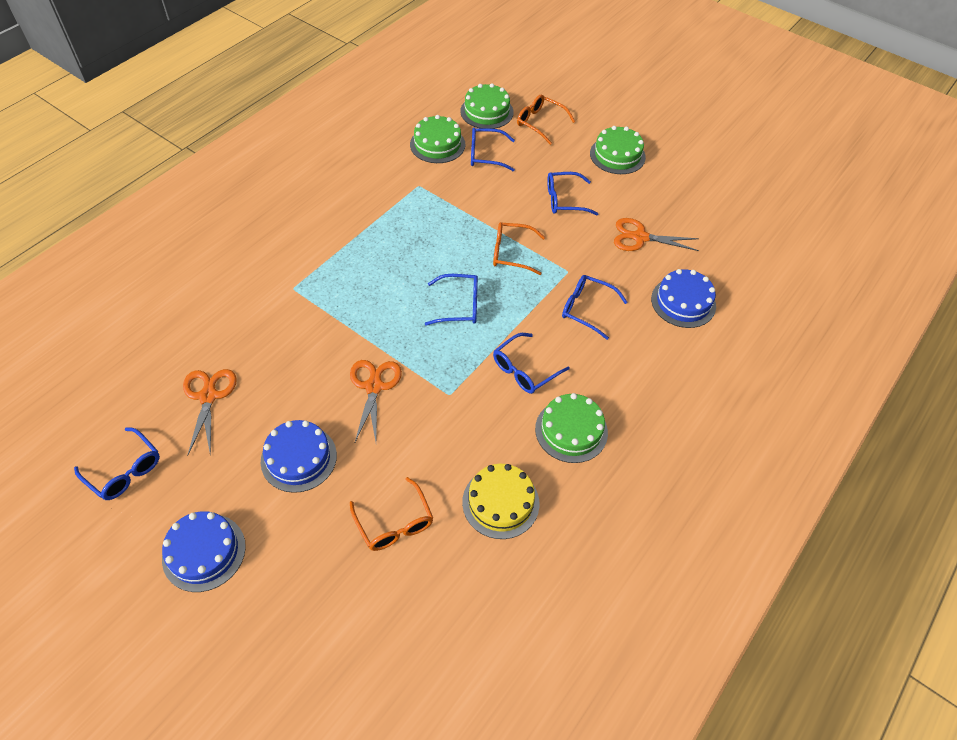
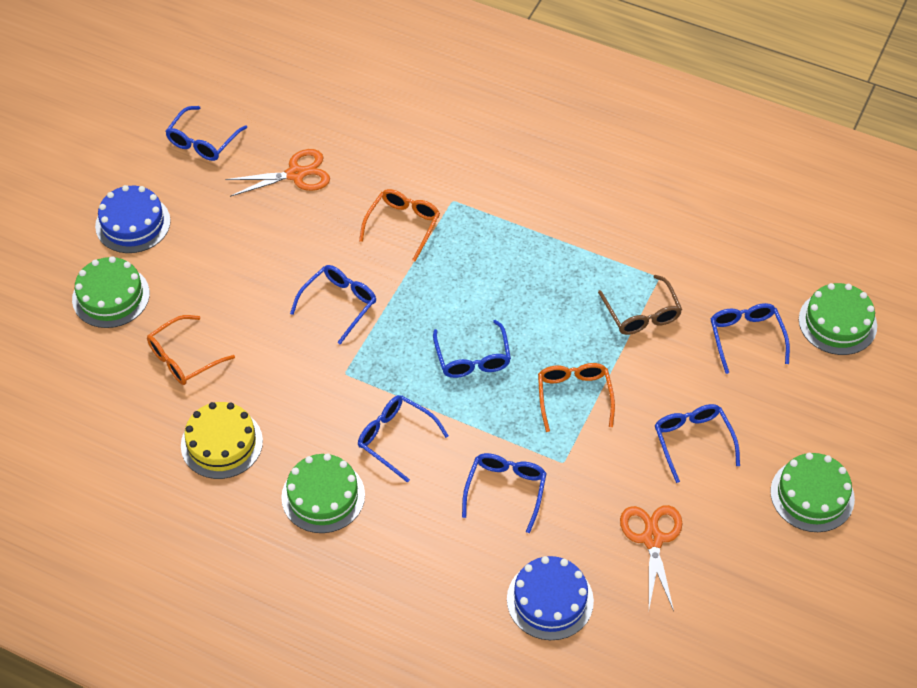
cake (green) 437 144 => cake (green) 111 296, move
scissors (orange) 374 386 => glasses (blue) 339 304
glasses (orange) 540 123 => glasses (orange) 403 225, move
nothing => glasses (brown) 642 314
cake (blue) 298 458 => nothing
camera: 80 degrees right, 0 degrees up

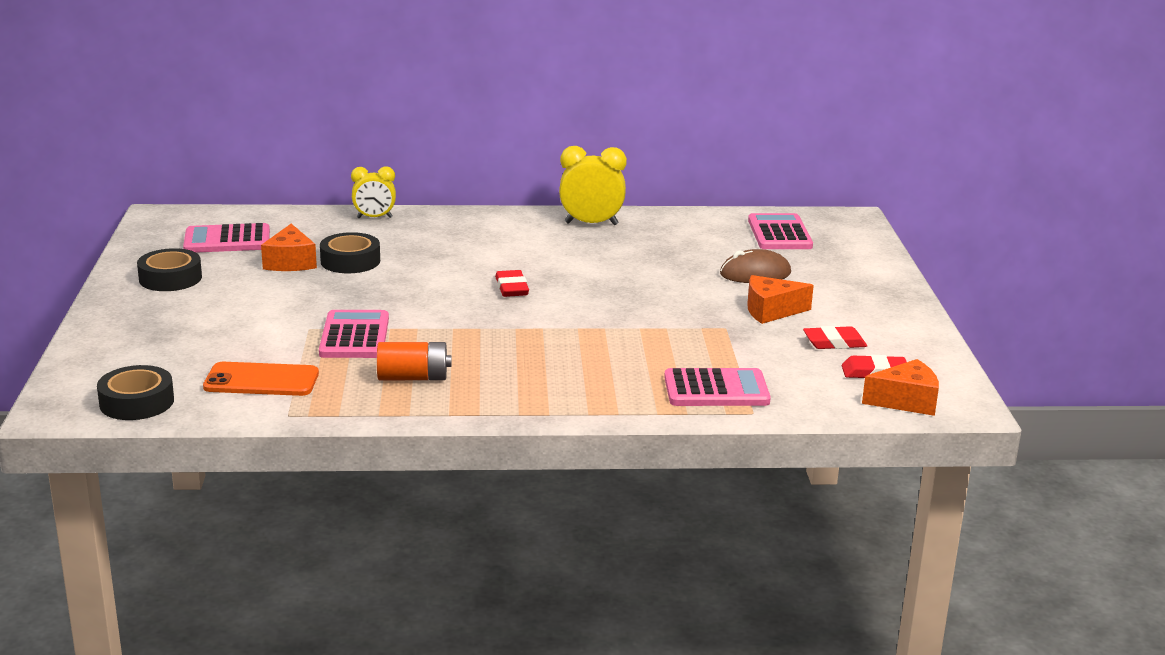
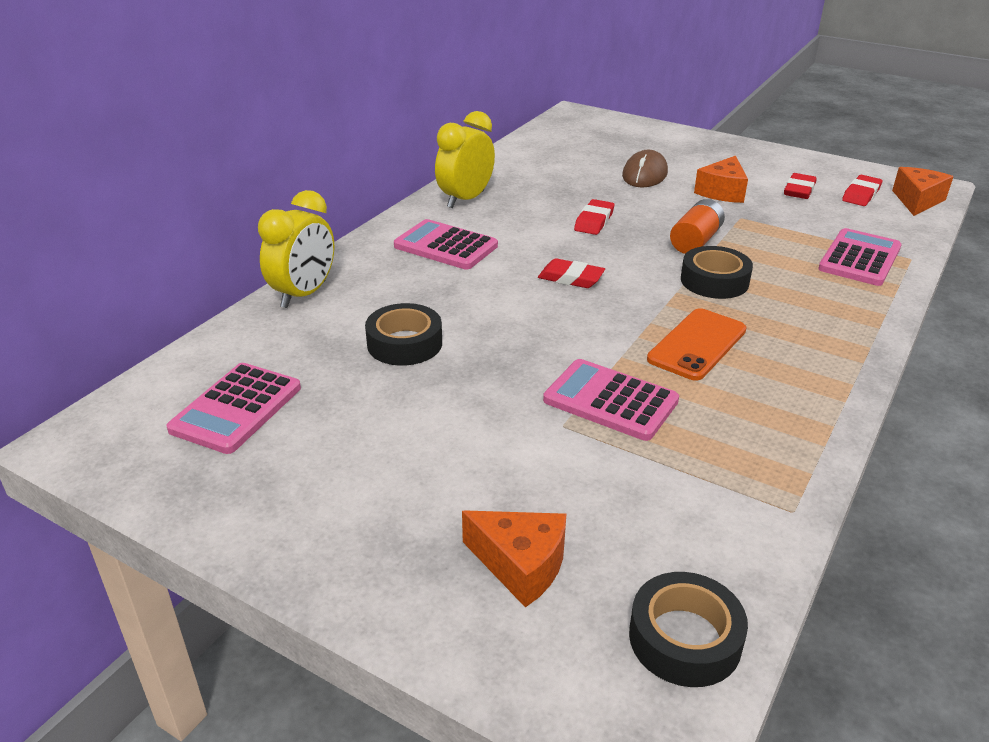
clock (yellow) 374 218 => clock (yellow) 304 294, x1.51
calculator (pink) 779 233 => calculator (pink) 446 246, move
cheese (orange) 290 262 => cheese (orange) 521 565, move
nothing => eraser (red) 594 221
phone (orange) 261 380 => phone (orange) 697 344, move
battery (orange) 413 378 => battery (orange) 695 241, move
tape (black) 170 278 => tape (black) 714 281, move
camera: 55 degrees left, 10 degrees up

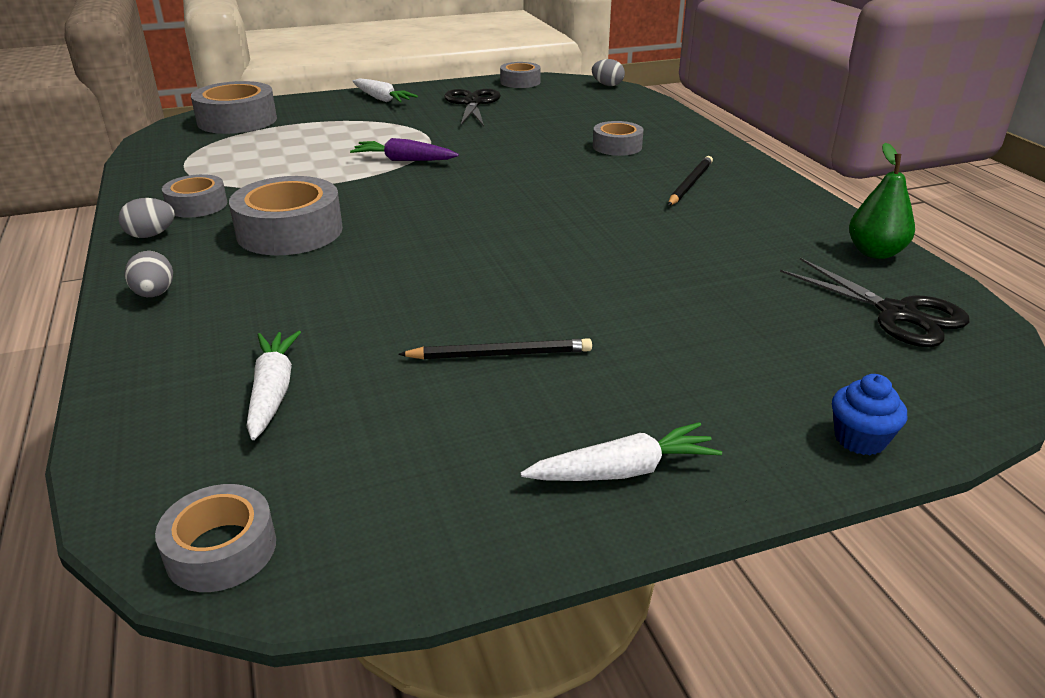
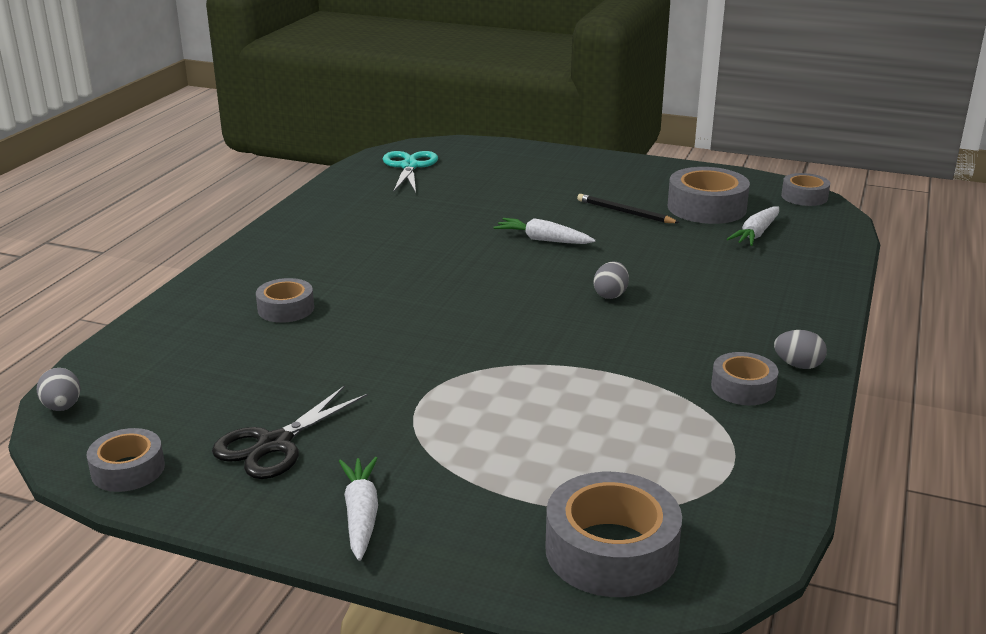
scissors (black) 898 314 => scissors (turquoise) 409 166
carrot (white) 623 471 => carrot (white) 543 240, move
egg (grey) 154 294 => egg (grey) 610 295, move
tape (grey) 290 231 => tape (grey) 706 207, move
carrot (purple) 404 160 => nothing
pencil (black) 690 184 => nothing
cupcake (blue) 860 439 => nothing
pear (green) 875 252 => nothing
camera: 140 degrees left, 5 degrees down

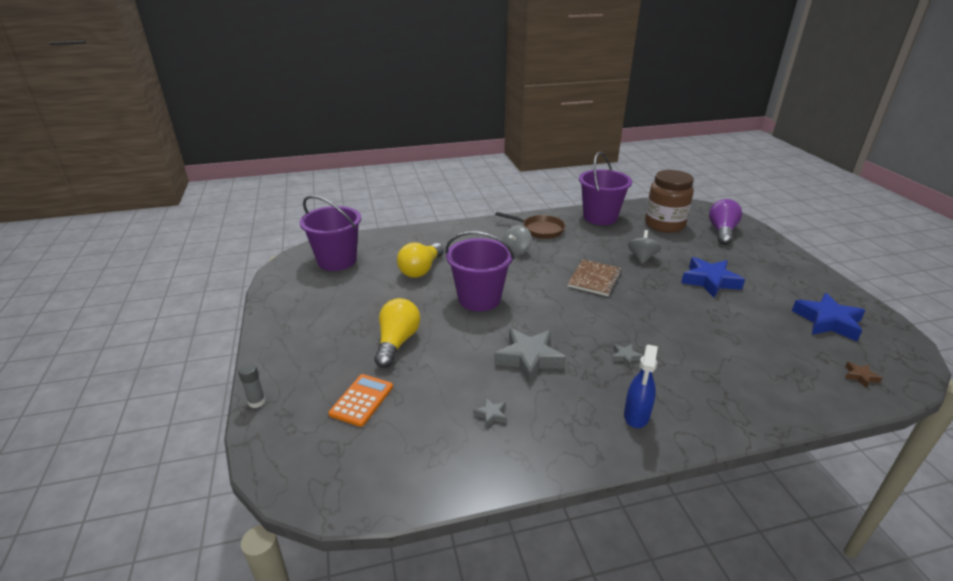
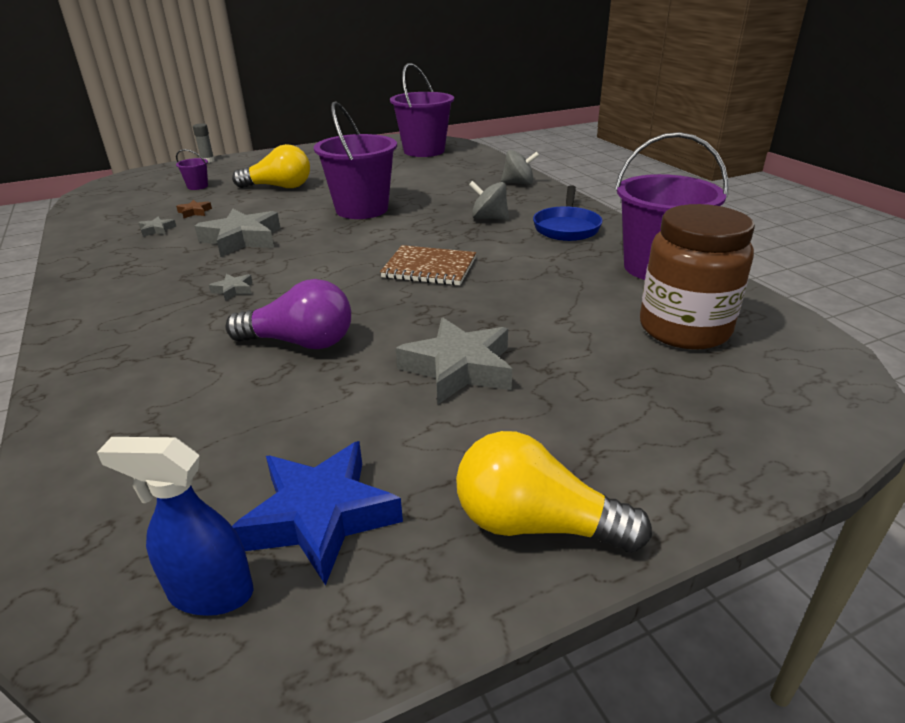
spray bottle (blue) 636 416 => spray bottle (blue) 210 592, move
calculator (orange) 362 400 => bucket (purple) 197 186
star (brown) 860 377 => star (brown) 194 212, move
light bulb (purple) 722 232 => light bulb (purple) 300 342, move
star (blue) 710 281 => star (grey) 458 368
light bulb (yellow) 421 270 => light bulb (yellow) 536 524, move
spinning top (grey) 642 258 => spinning top (grey) 518 183, move
pan (brown) 539 230 => pan (blue) 566 227
camera: 80 degrees right, 0 degrees up

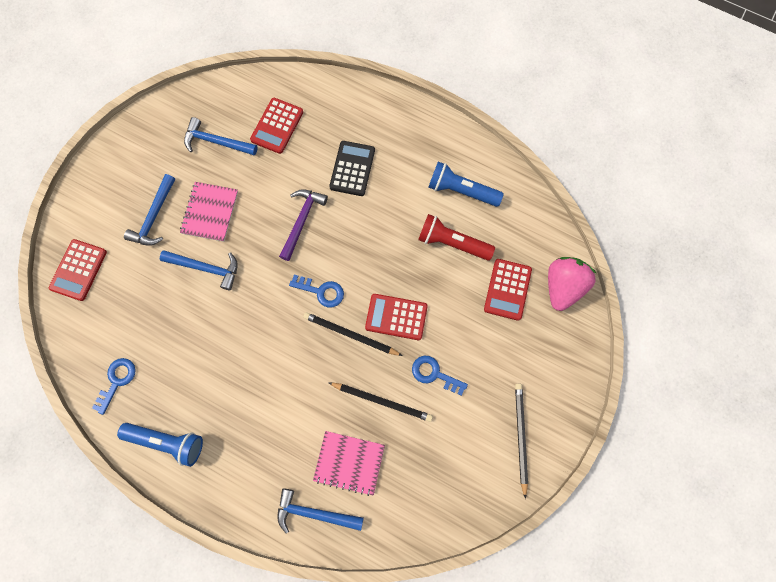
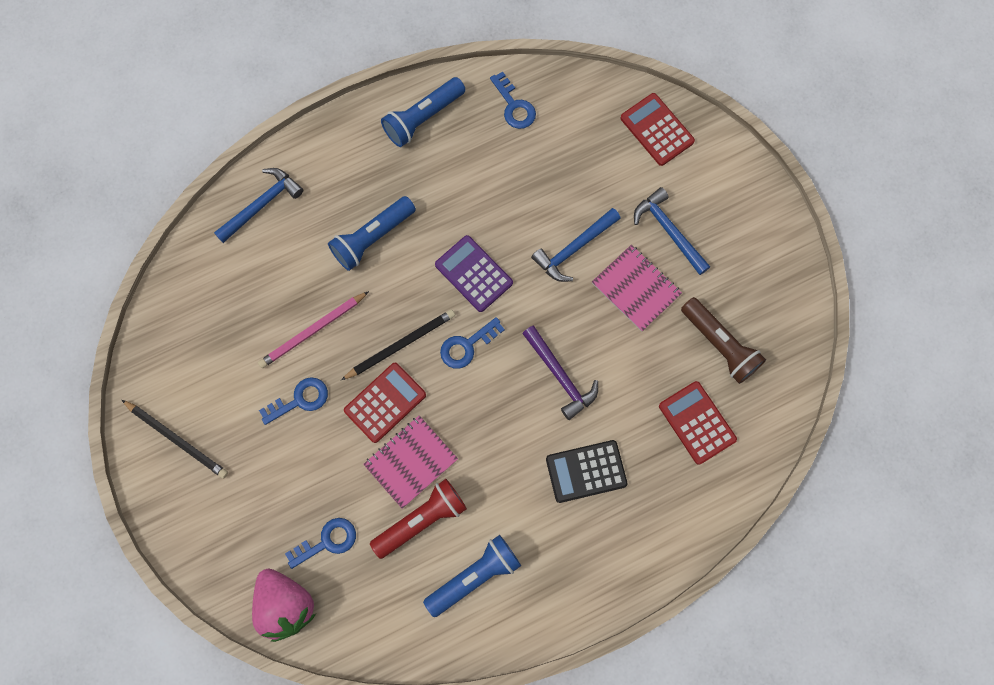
pencil (black) 382 401 => pencil (pink) 313 331
calculator (red) 507 289 => key (blue) 327 541
nothing => flashlight (blue) 372 238
notebook (pink) 349 462 => notebook (pink) 411 462, move
nothing => calculator (purple) 473 274
calculator (black) 352 168 => calculator (black) 586 471, 120 degrees clockwise
hammer (blue) 216 141 => flashlight (brown) 720 345
camera: 125 degrees right, 0 degrees up

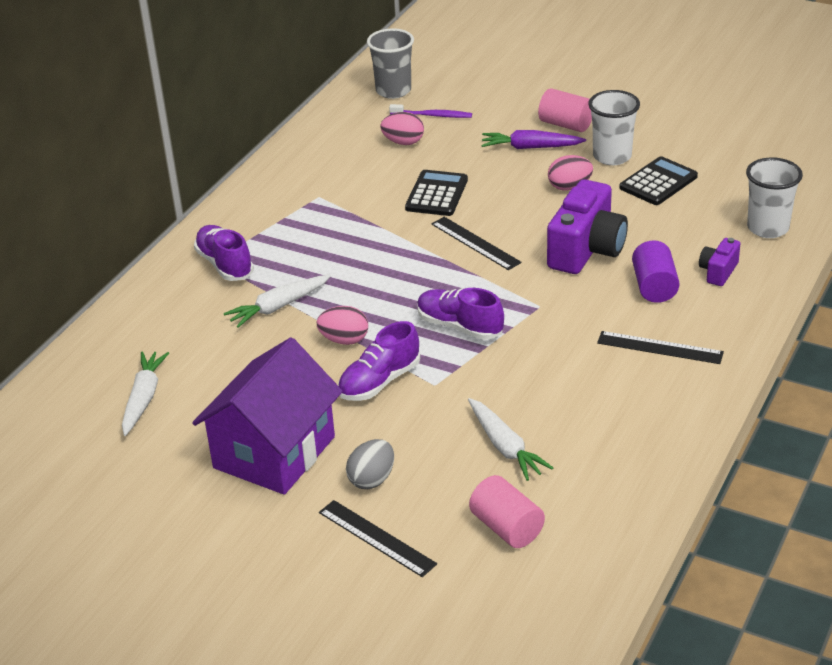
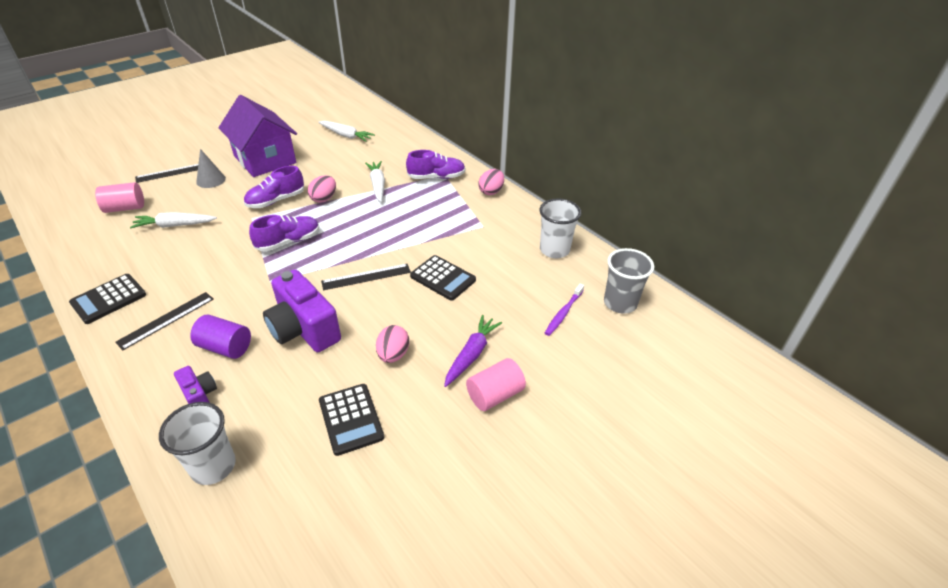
nothing => calculator (black) 109 299
egg (grey) 372 479 => cone (grey) 211 180
shoe (purple) 379 382 => shoe (purple) 276 200, 105 degrees counterclockwise
egg (pink) 403 142 => egg (pink) 491 191, move
cup (white) 612 156 => cup (white) 554 250, move
camera: 110 degrees right, 5 degrees up

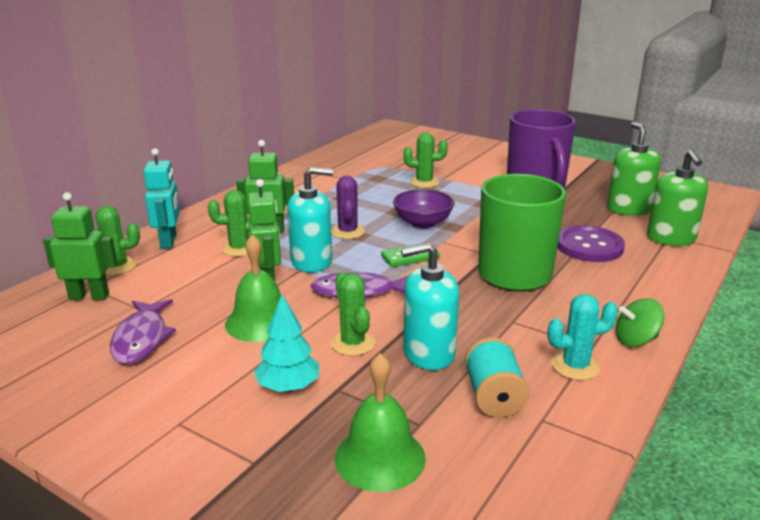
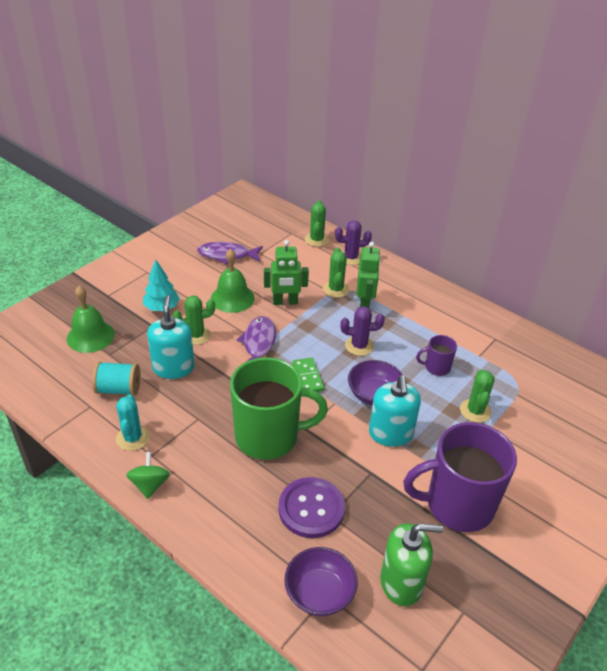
soap dispenser (green) 671 238 => bowl (purple) 319 593
robot (turquoise) 169 242 => cactus (purple) 351 258
soap dispenser (turquoise) 312 261 => soap dispenser (turquoise) 391 433, move
nothing => mug (purple) 436 367
robot (green) 89 296 => nothing
camera: 95 degrees right, 15 degrees up

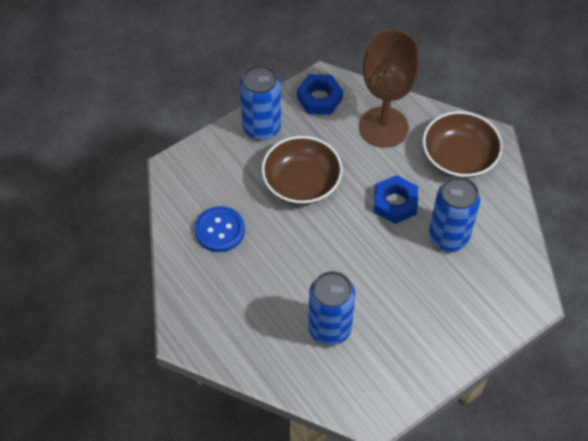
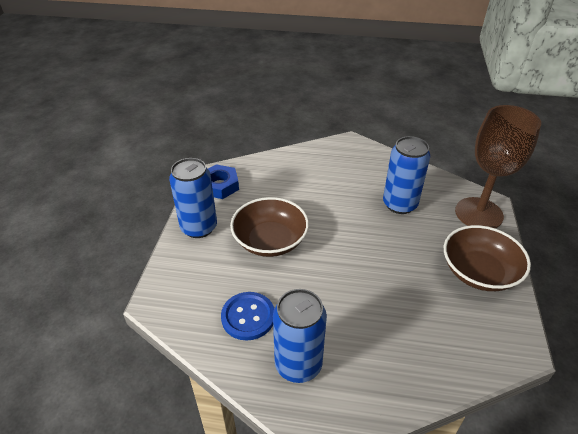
can (blue) 329 329 => can (blue) 298 364, move
bowl (brown) 459 157 => bowl (brown) 479 272, move
goblet (brown) 383 127 => goblet (brown) 478 213, move
nut (blue) 395 203 => nothing
camera: 45 degrees left, 15 degrees down

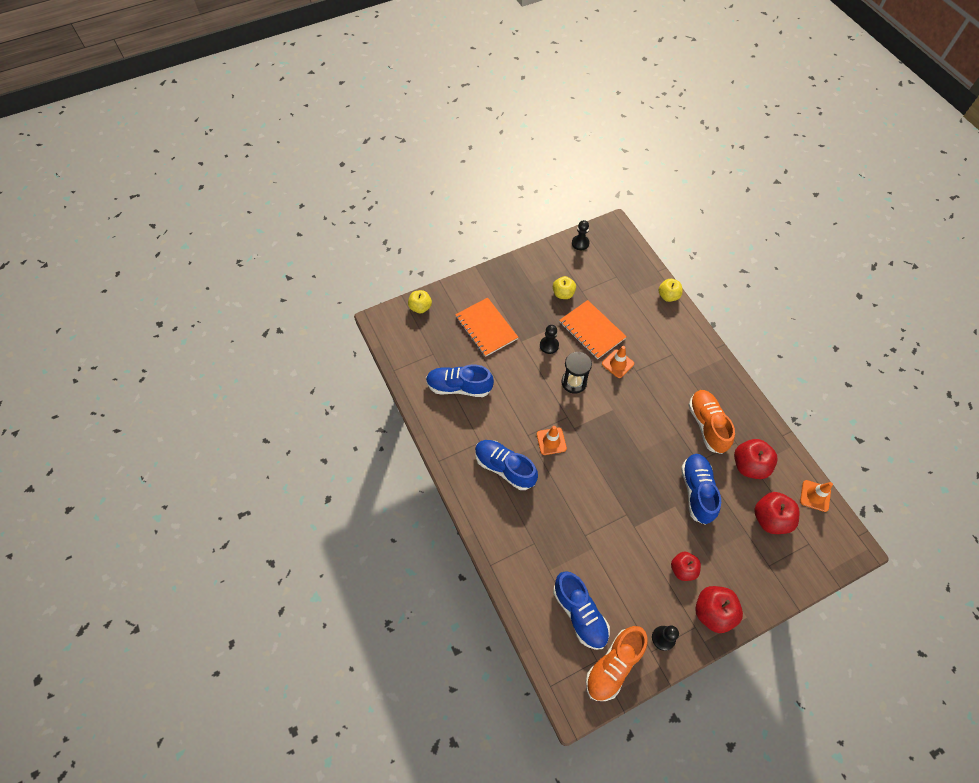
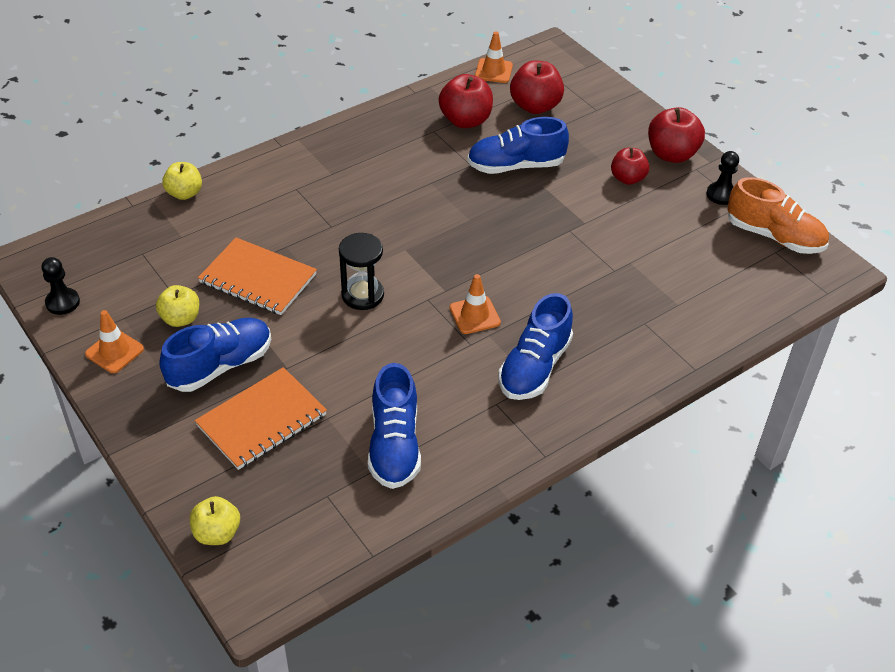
traffic cone (orange) 617 364 => traffic cone (orange) 114 351, move
shoe (blue) 579 613 => shoe (blue) 220 366, move
notebook (orange) 592 330 => notebook (orange) 258 278, 75 degrees clockwise
pawn (black) 549 345 => nothing
shoe (orange) 707 425 => nothing
camera: 100 degrees left, 15 degrees down

